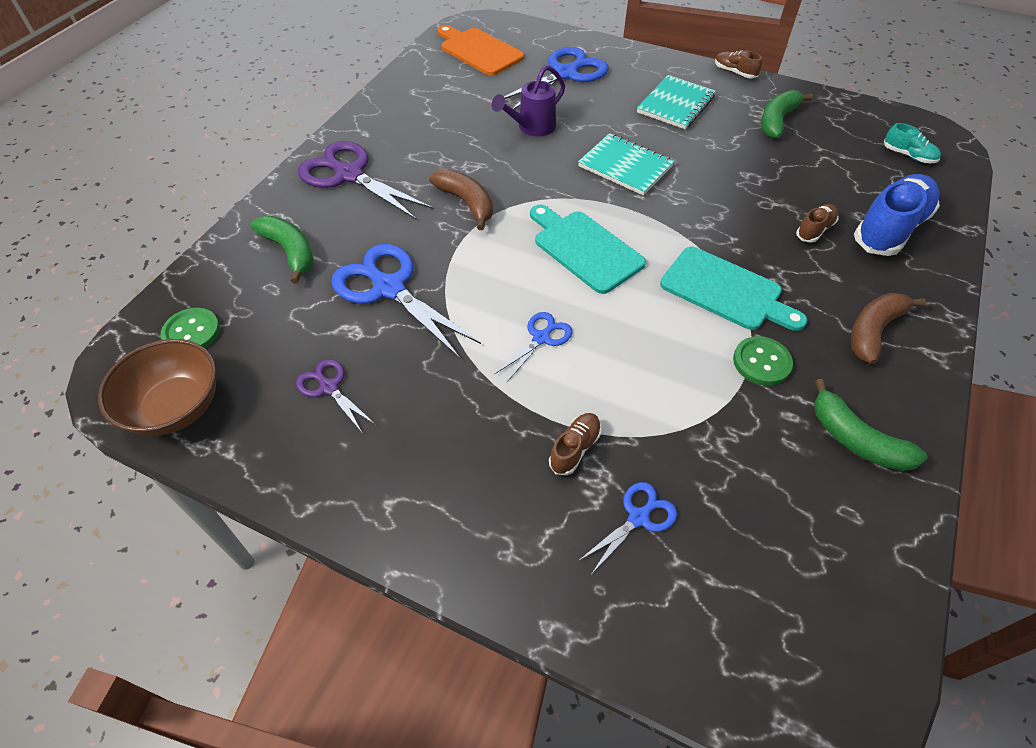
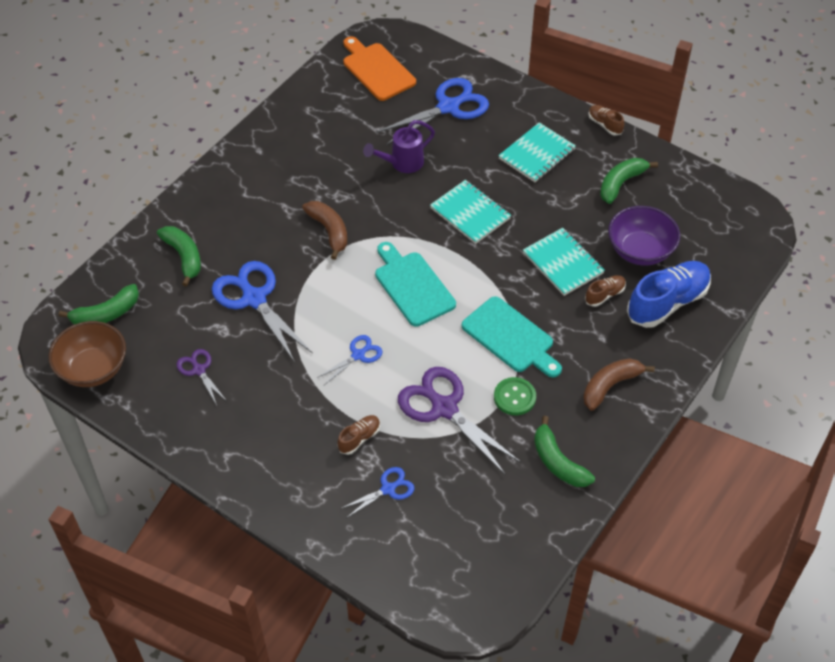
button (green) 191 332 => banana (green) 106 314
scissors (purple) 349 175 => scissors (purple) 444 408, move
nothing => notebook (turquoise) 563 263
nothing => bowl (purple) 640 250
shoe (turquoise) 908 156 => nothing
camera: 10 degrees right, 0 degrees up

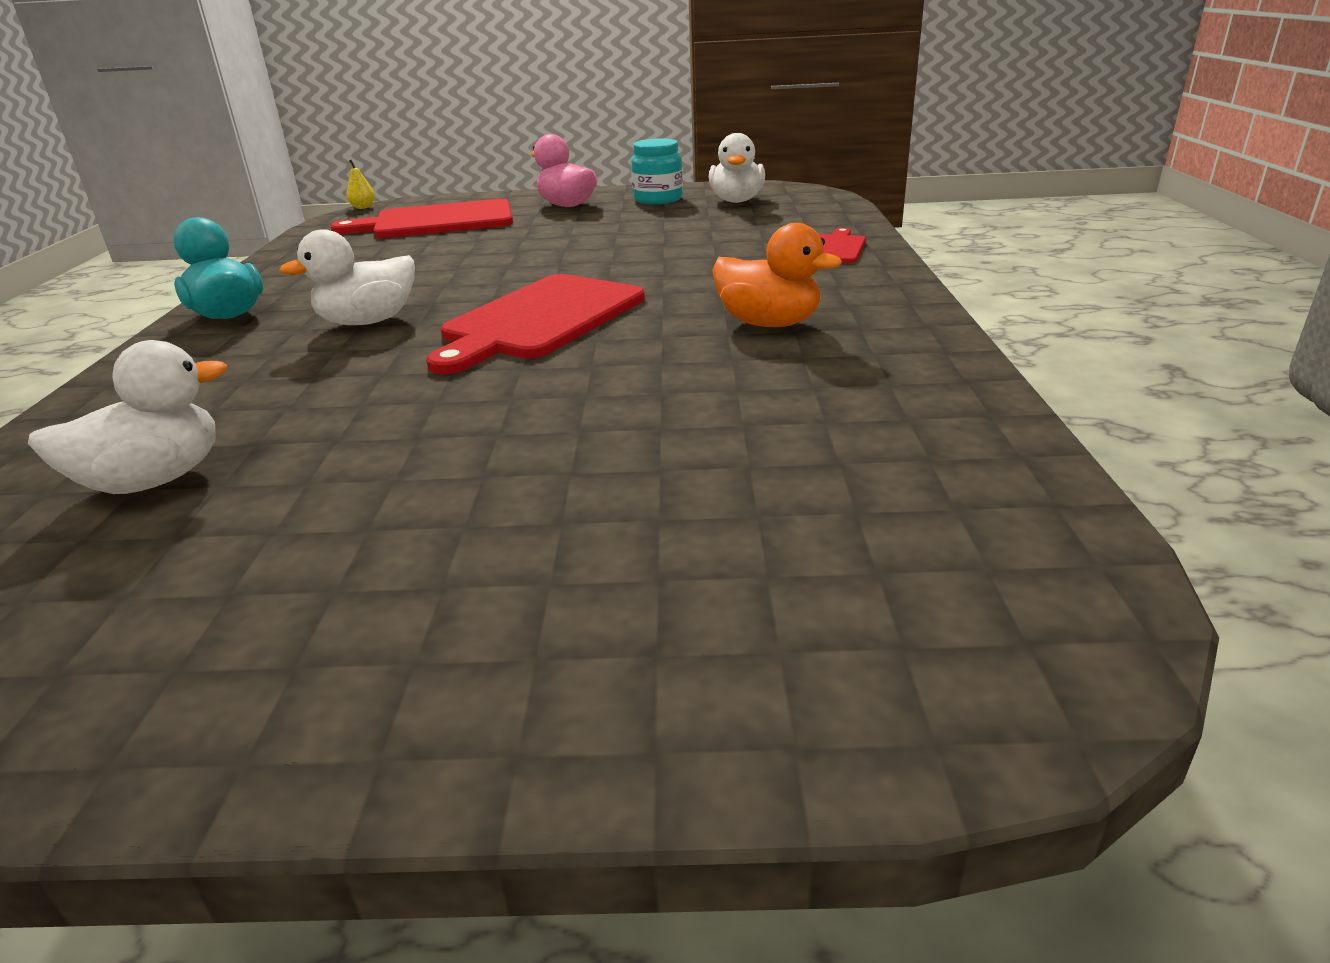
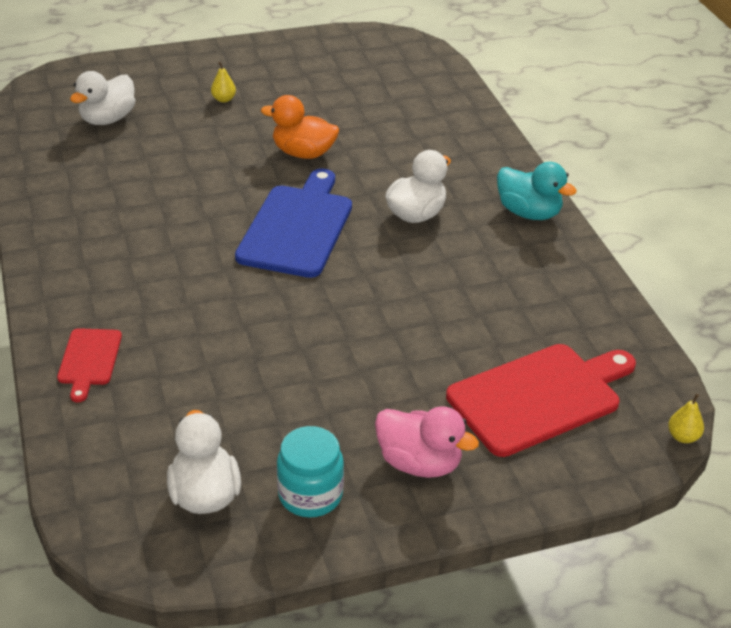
duck (white) 154 480 => duck (white) 108 119, move
nothing => pear (yellow) 224 99
cutting board (red) 540 319 => cutting board (blue) 297 228
duck (orange) 768 323 => duck (orange) 303 153, move
camera: 160 degrees right, 10 degrees up

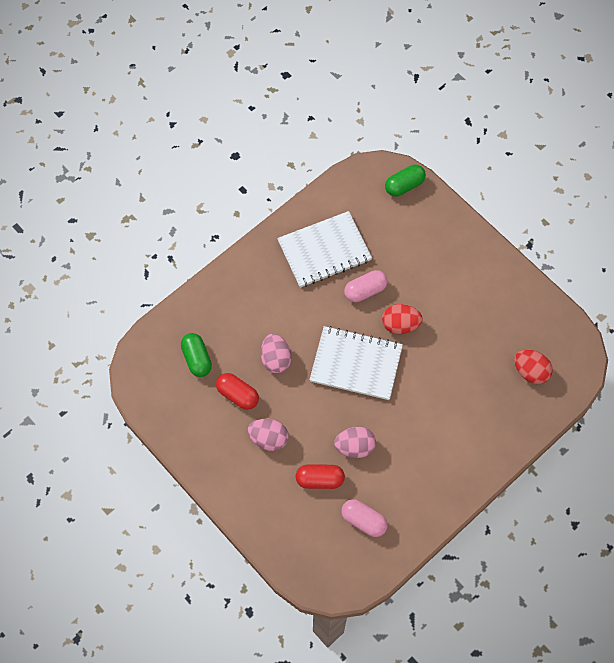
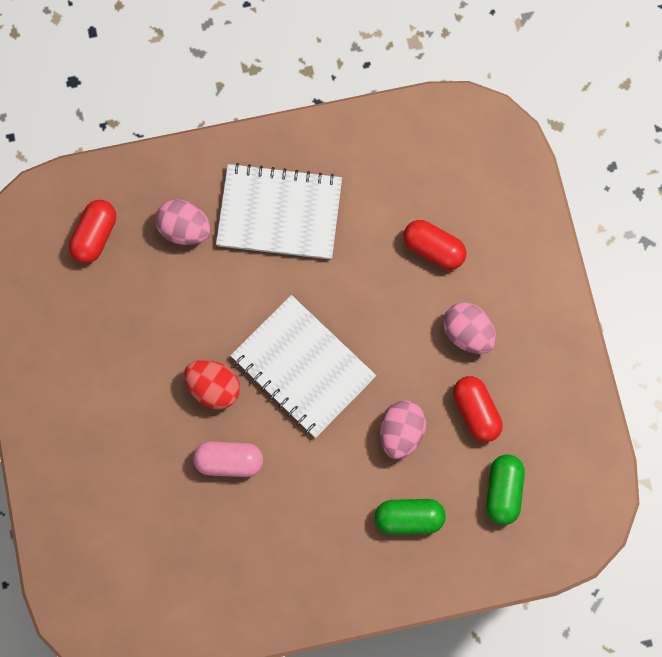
egg (red) 530 371 => capsule (red) 95 236
egg (pink) 355 447 => egg (pink) 185 229, move
notebook (white) 324 251 => notebook (white) 279 213, move
capsule (green) 404 185 => capsule (green) 409 517, move
capsule (pink) 363 521 => nothing
camera: 150 degrees left, 10 degrees up

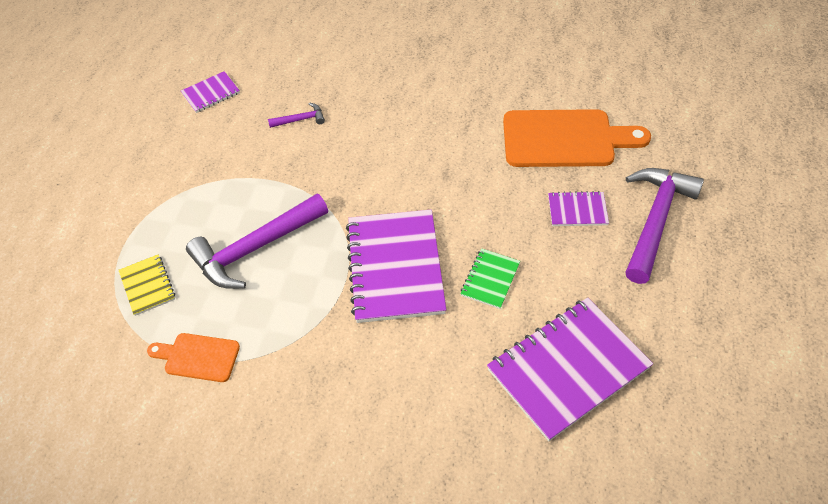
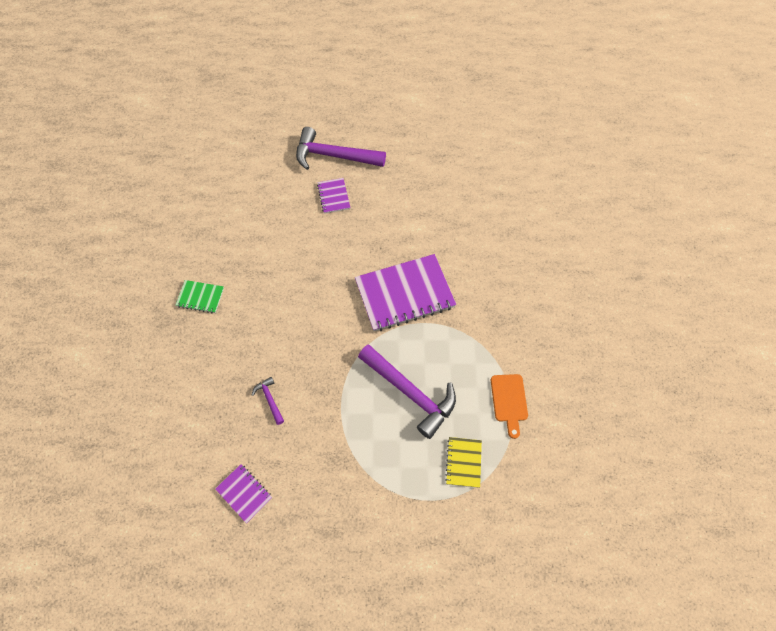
notebook (green) 490 279 => notebook (green) 200 297, move
notebook (yellow) 148 286 => notebook (yellow) 463 462, 45 degrees counterclockwise
notebook (purple) 567 369 => nothing
cutting board (orange) 565 139 => nothing
camera: 105 degrees left, 10 degrees up

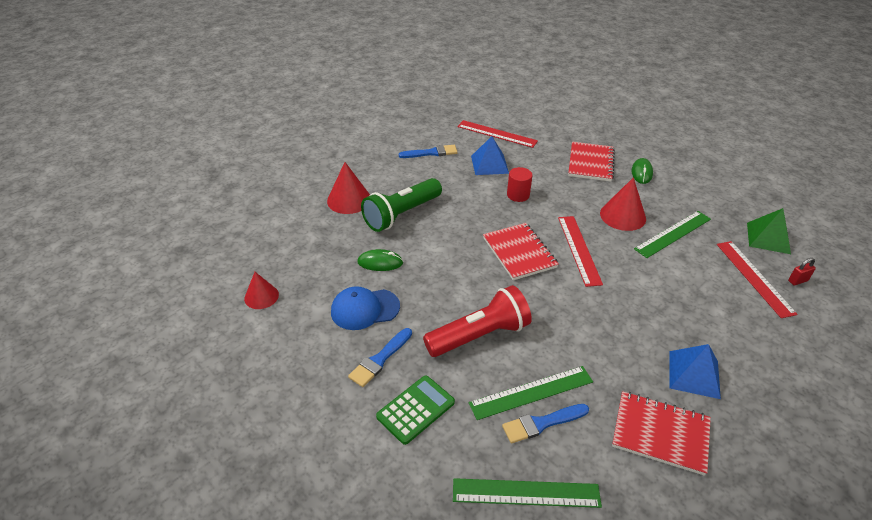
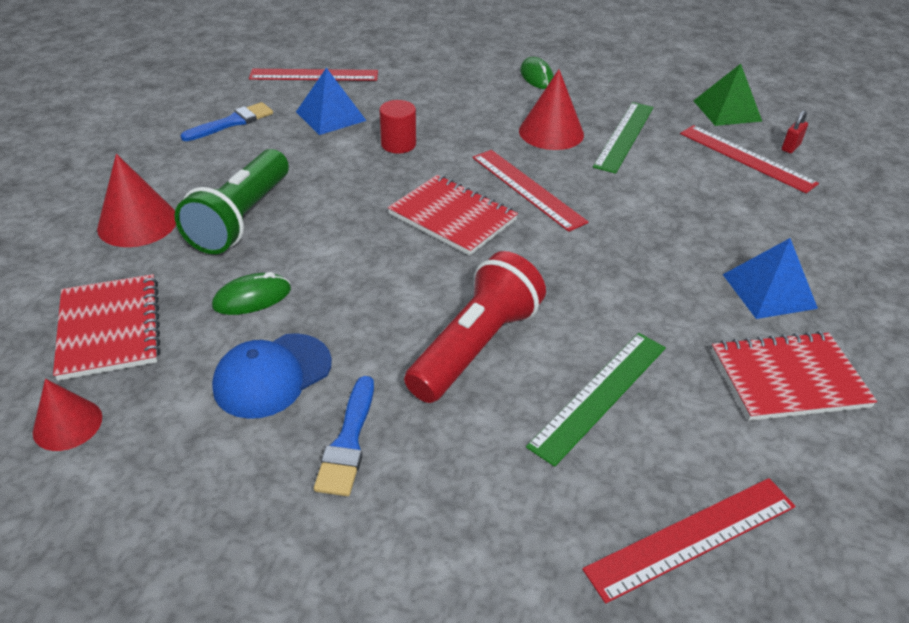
notebook (red) 590 163 => notebook (red) 110 329, move
ruler (green) 526 493 => ruler (red) 692 537
calculator (green) 416 409 => nothing
brush (blue) 542 423 => nothing
camera: 30 degrees left, 0 degrees up

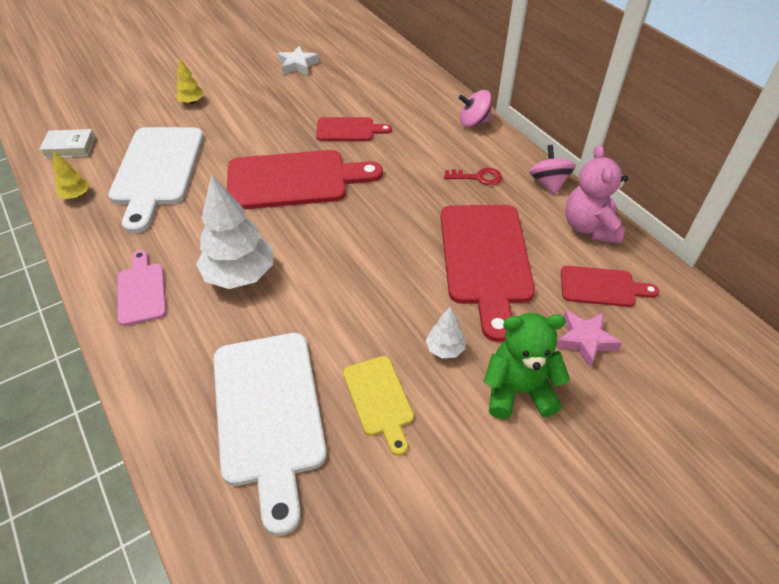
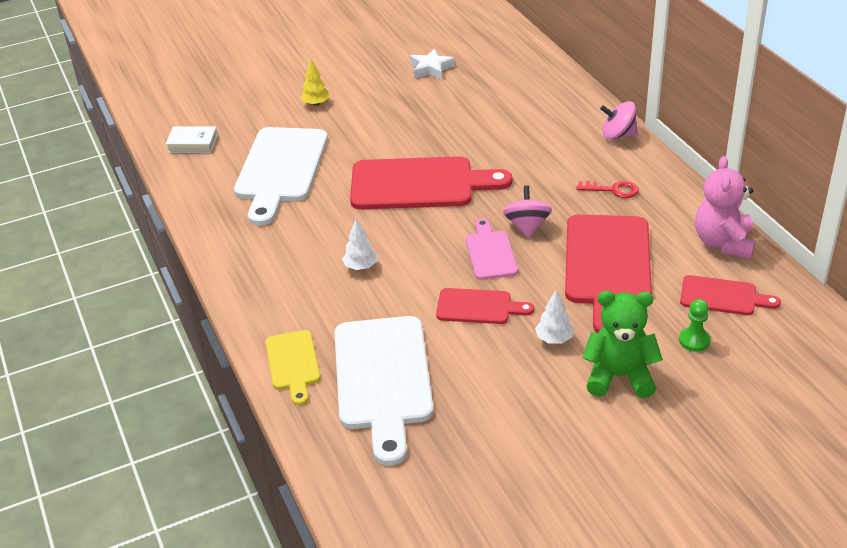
cutting board (yellow) 379 399 => cutting board (yellow) 293 363, move
tree (white) 240 275 => tree (white) 360 267, x0.48
cutting board (red) 348 129 => cutting board (red) 478 307, move
cutting board (pink) 141 291 => cutting board (pink) 490 253, move
spinning top (pink) 548 183 => spinning top (pink) 527 226, move
star (pink) 585 340 => pawn (green) 694 340
tree (yellow) 76 195 => nothing
camera: 10 degrees right, 10 degrees down

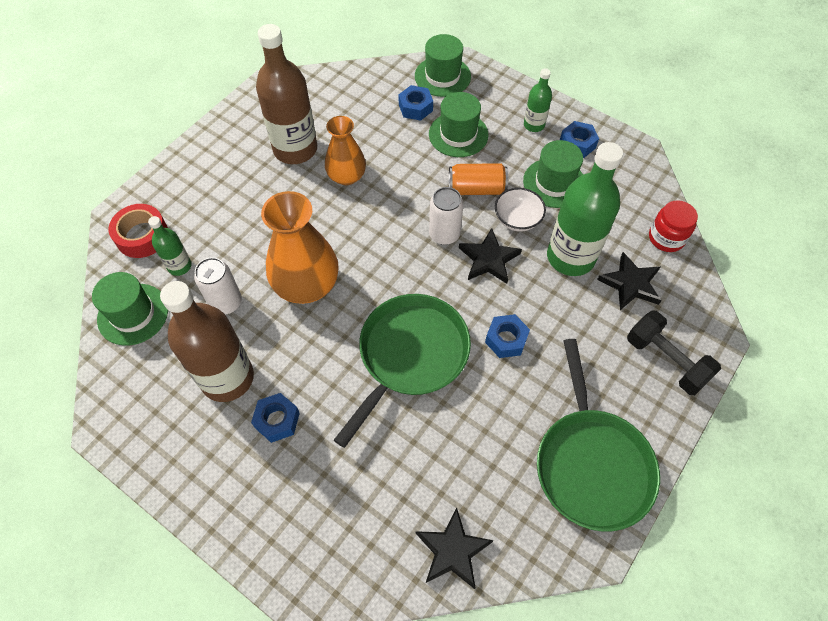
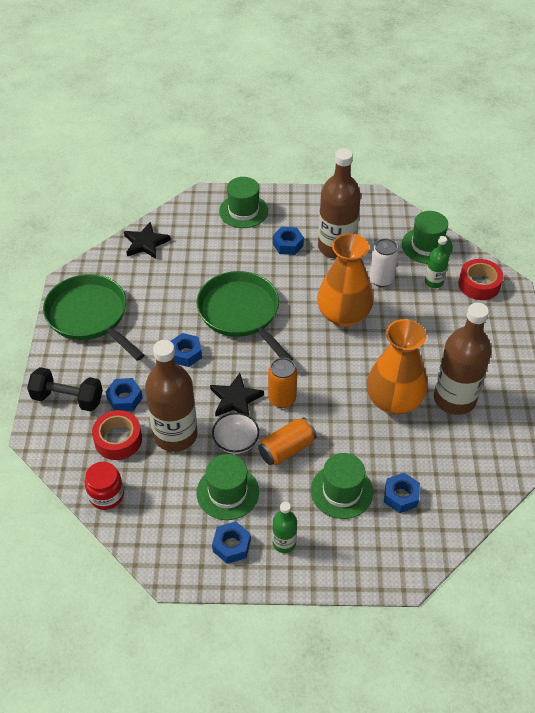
star (black) 630 284 => tape (red) 118 439
nothing => nut (blue) 125 398
bottle (green) 570 257 => bottle (brown) 175 435
pan (green) 410 355 => pan (green) 241 313, 150 degrees clockwise
hat (green) 442 76 => hat (green) 243 211, move
can (white) 444 234 => can (orange) 282 399
vase (orange) 346 176 => vase (orange) 394 400, x1.57
camera: 145 degrees right, 10 degrees down

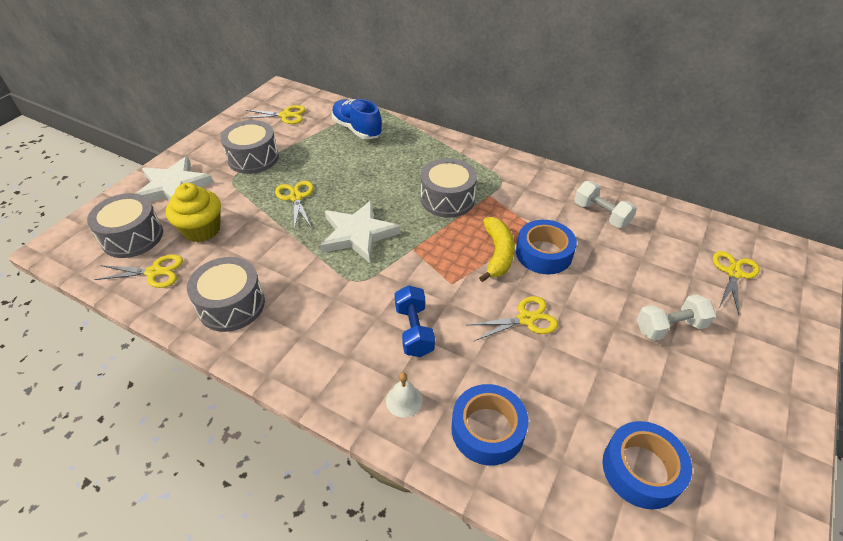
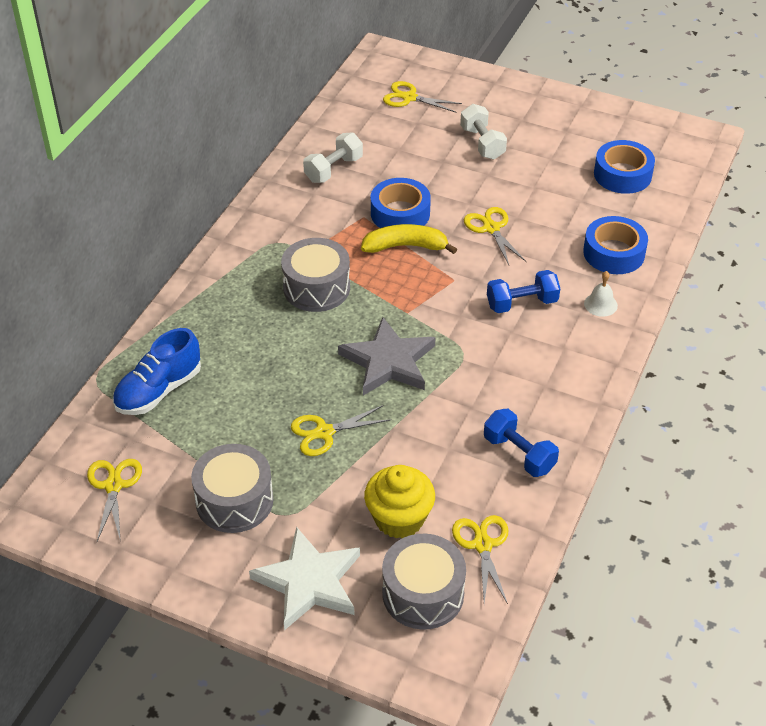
star (white) 358 234 => star (grey) 388 361
drum (grey) 231 305 => dumbbell (blue) 519 454
camera: 95 degrees left, 0 degrees up

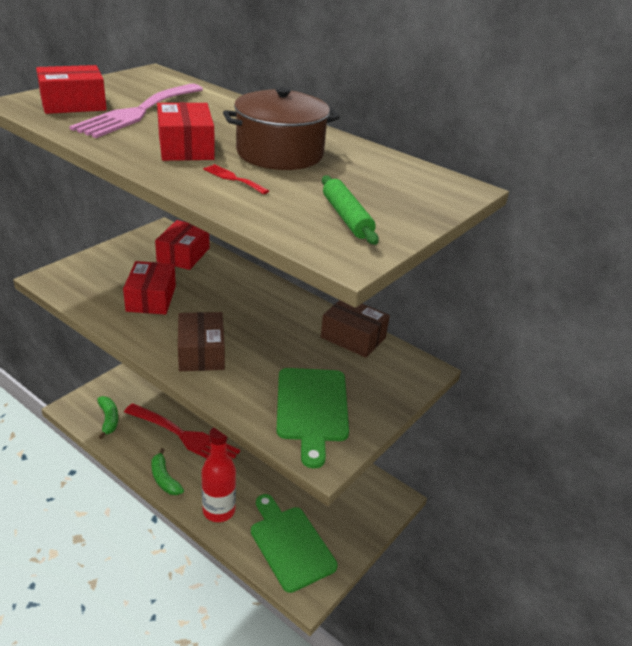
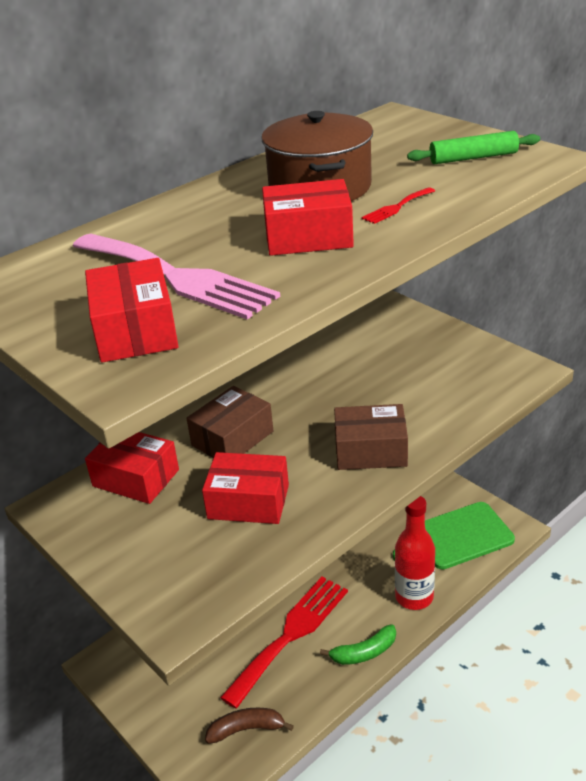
box (brown) 353 337 => box (brown) 232 438, move
banana (green) 108 419 => banana (brown) 246 729
cutting board (green) 312 409 => nothing
camera: 75 degrees left, 0 degrees up

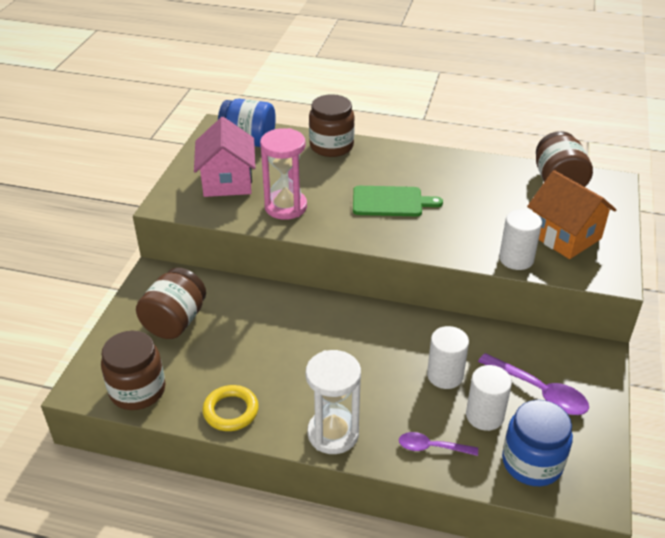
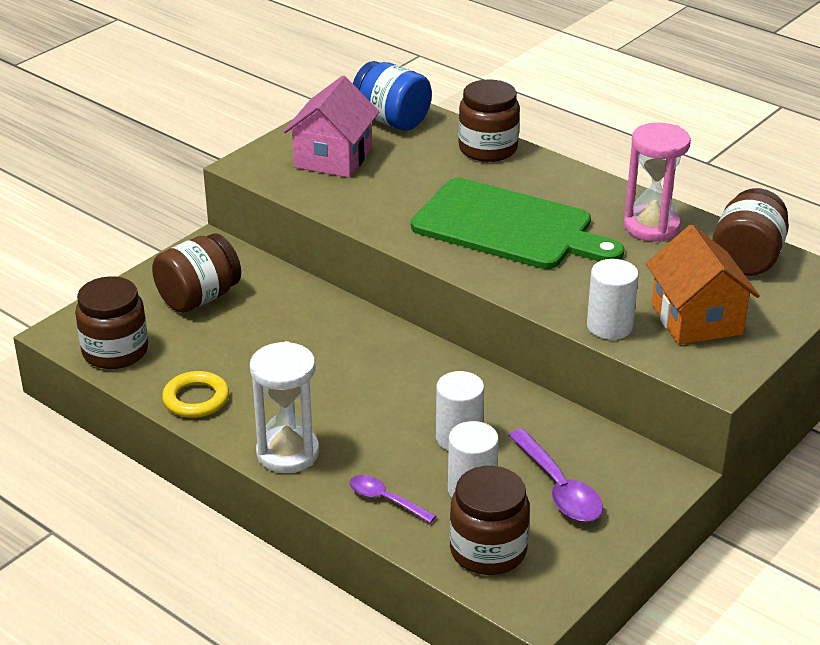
cutting board (green) 390 202 => cutting board (green) 508 227, x1.76
jar (blue) 532 462 => jar (brown) 488 550
hourglass (pink) 285 207 => hourglass (pink) 651 227, move
camera: 25 degrees right, 5 degrees down

